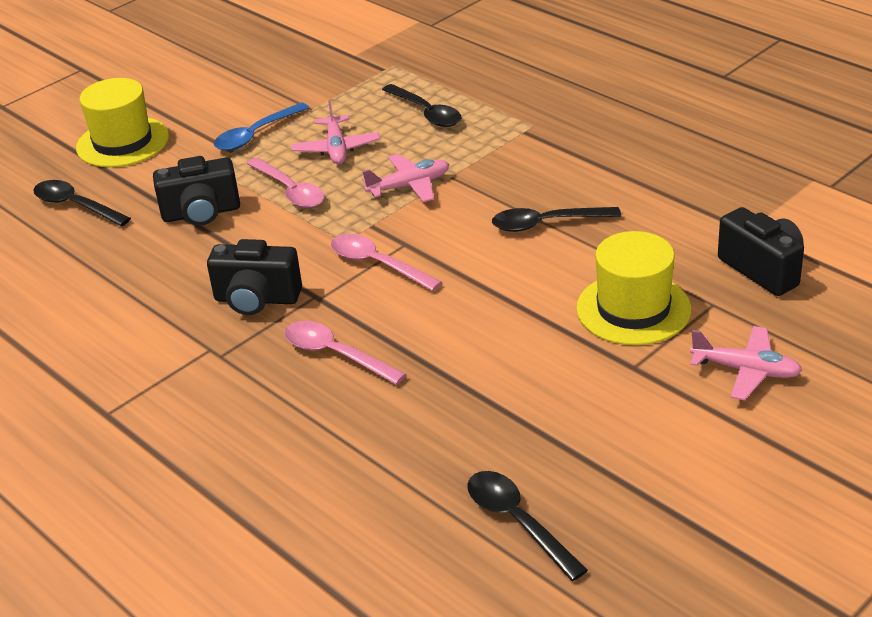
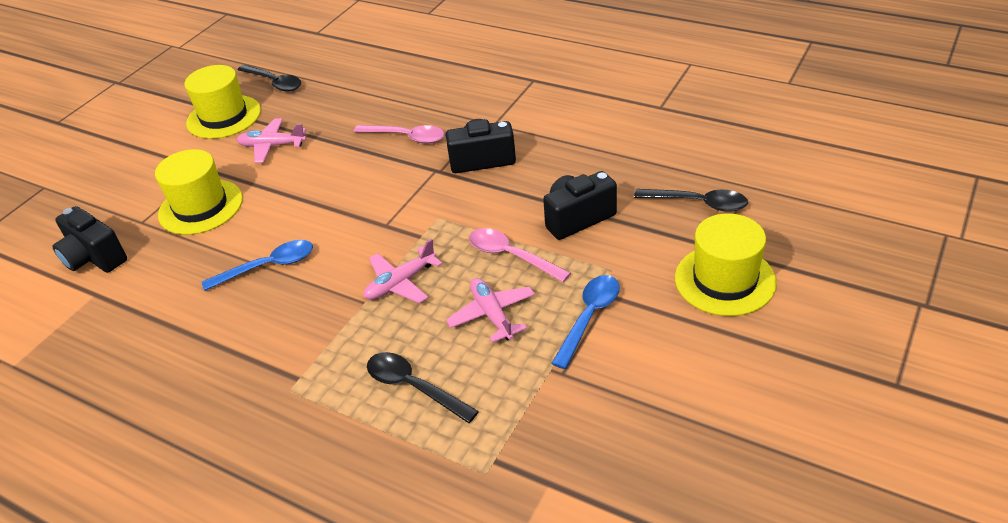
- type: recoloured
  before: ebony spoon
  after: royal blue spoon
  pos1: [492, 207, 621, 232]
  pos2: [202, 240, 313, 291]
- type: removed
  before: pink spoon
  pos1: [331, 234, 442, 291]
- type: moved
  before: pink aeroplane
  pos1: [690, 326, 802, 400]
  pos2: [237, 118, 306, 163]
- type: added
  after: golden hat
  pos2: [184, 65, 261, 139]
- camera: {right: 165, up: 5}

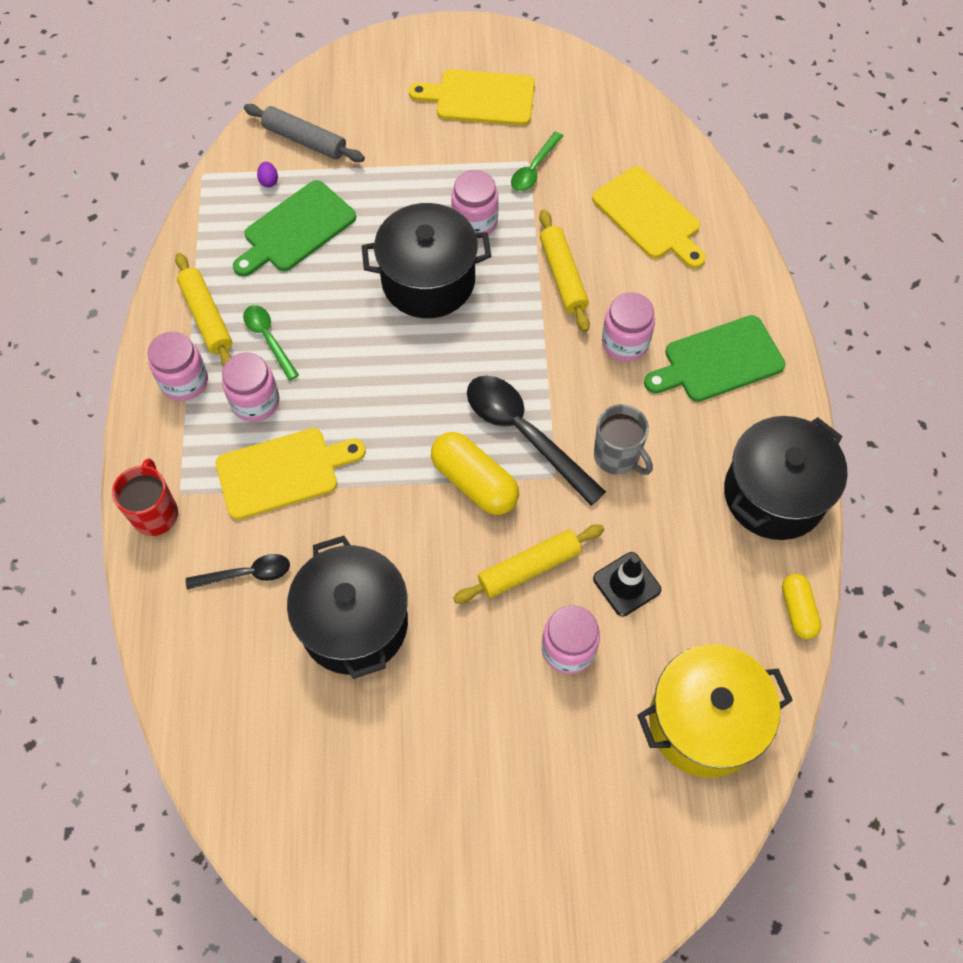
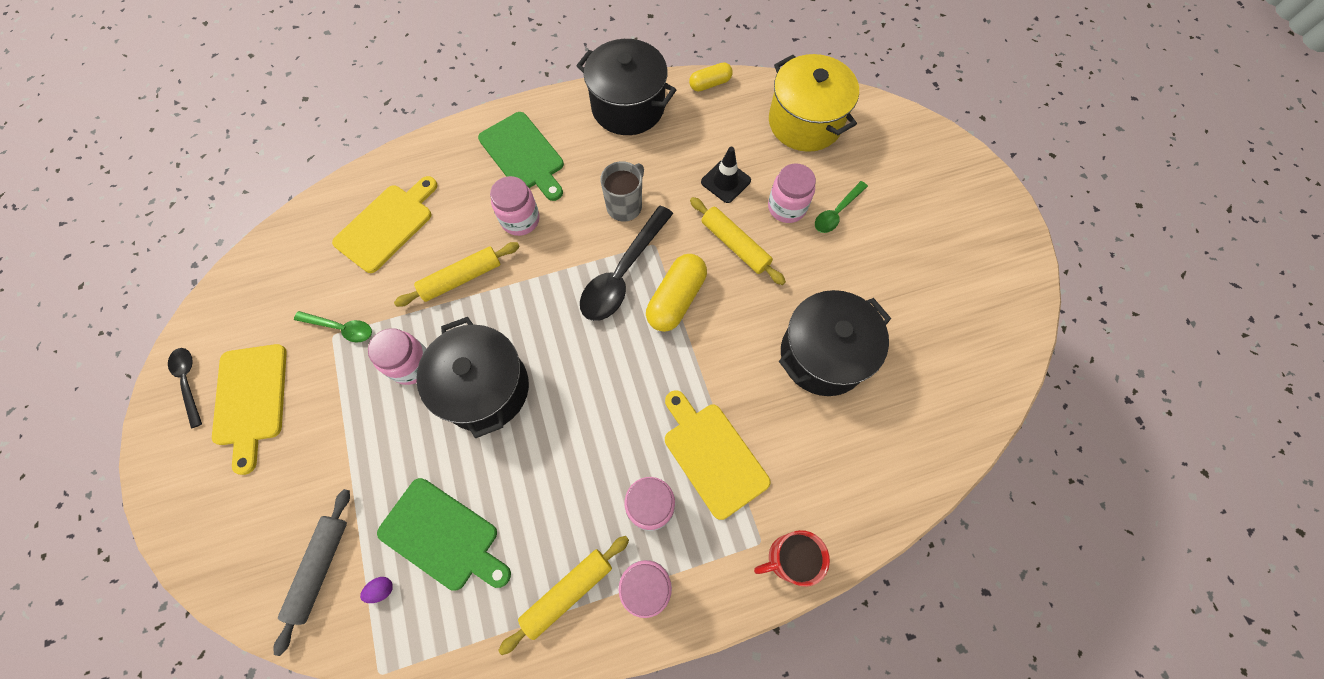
- type: moved
  before: emerald spoon
  pos1: [243, 305, 299, 380]
  pos2: [815, 181, 868, 233]
- type: moved
  before: ebony spoon
  pos1: [186, 554, 290, 590]
  pos2: [168, 348, 202, 428]
- camera: {right: -105, up: 5}

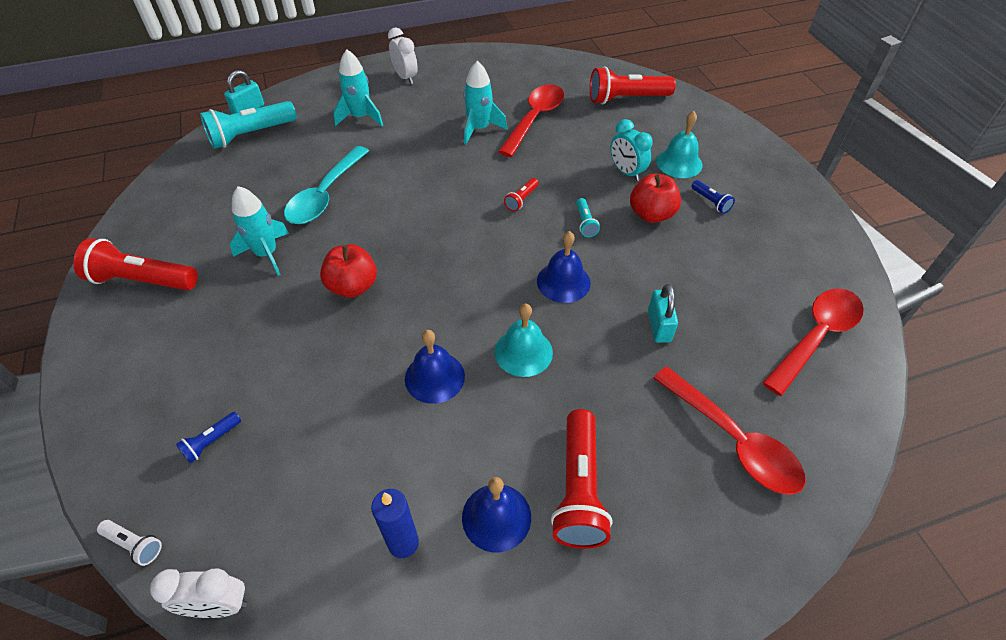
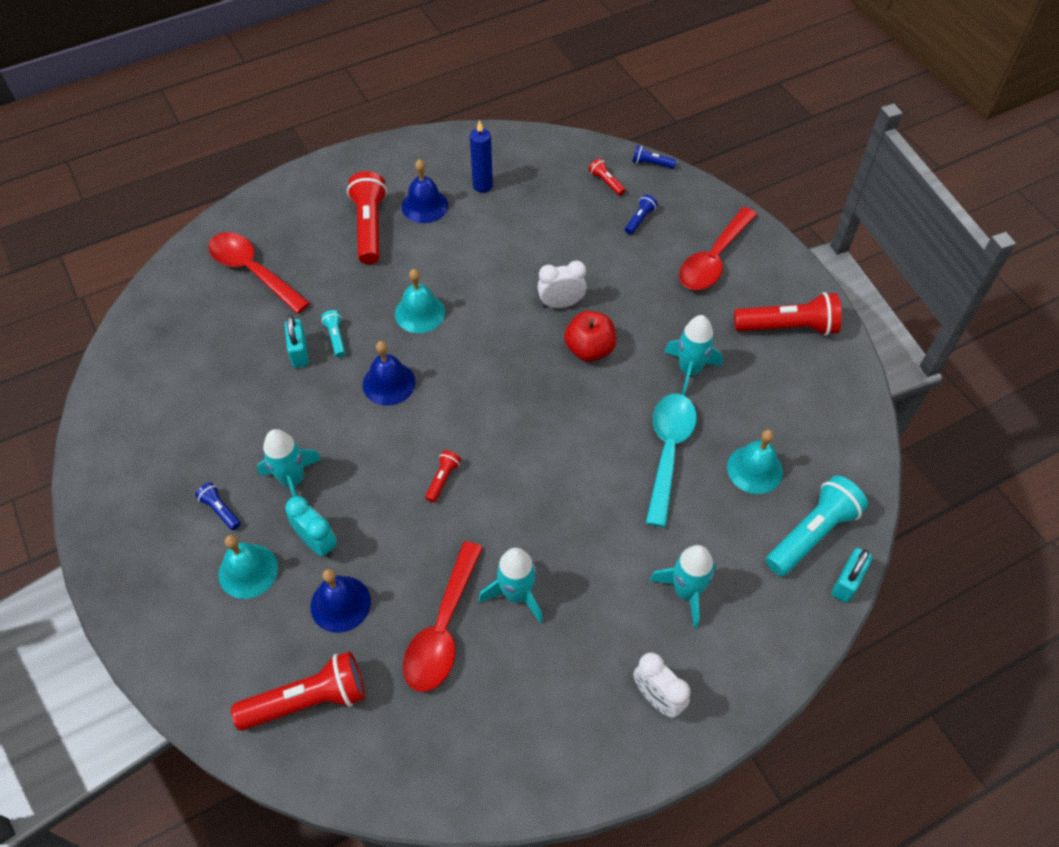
- type: replaced
  before: red apple fruit
  after: aqua spaceship
  pos1: [630, 174, 681, 223]
  pos2: [257, 429, 322, 497]
- type: moved
  before: aqua torch
  pos1: [576, 198, 600, 237]
  pos2: [321, 310, 346, 357]
- type: moved
  before: red spoon
  pos1: [762, 288, 864, 396]
  pos2: [679, 207, 757, 290]
- type: moved
  before: royal blue school bell
  pos1: [405, 330, 465, 404]
  pos2: [310, 569, 371, 633]
- type: recoloured
  before: pure white torch
  after: royal blue torch
  pos1: [97, 520, 162, 566]
  pos2: [633, 145, 677, 169]
- type: moved
  before: pure white alarm clock
  pos1: [150, 568, 247, 618]
  pos2: [537, 261, 587, 308]
- type: added
  after: red torch
  pos2: [589, 158, 625, 196]
- type: added
  after: aqua school bell
  pos2: [727, 430, 783, 494]
- camera: {right: 170, up: 5}

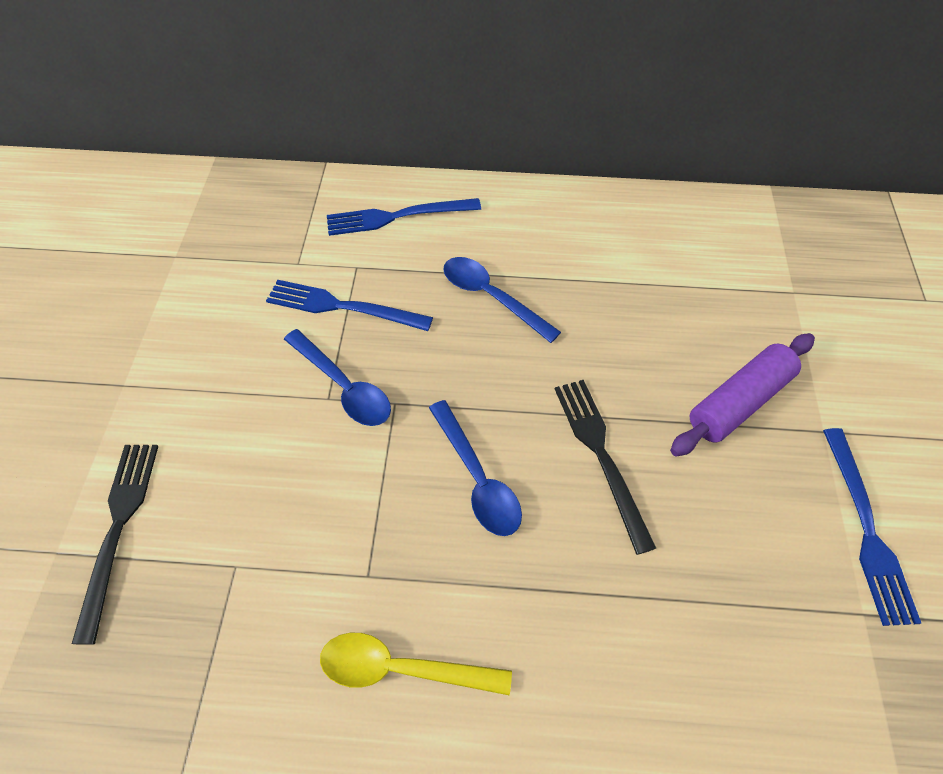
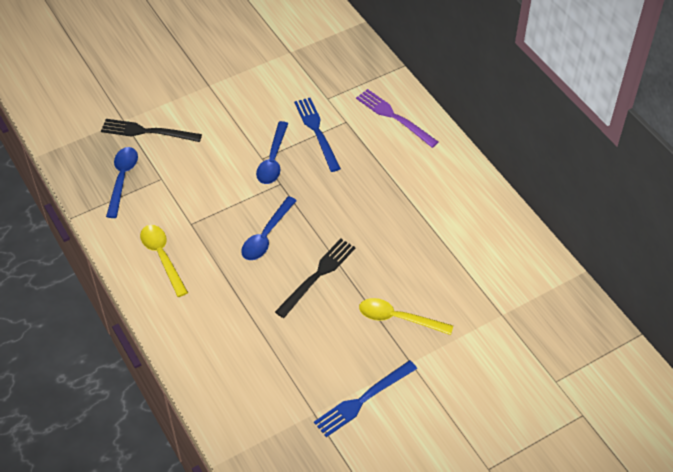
- type: recoloured
  before: royal blue fork
  after: violet fork
  pos1: [327, 198, 481, 236]
  pos2: [356, 89, 439, 148]
- type: moved
  before: royal blue spoon
  pos1: [443, 257, 561, 343]
  pos2: [106, 147, 138, 218]
- type: replaced
  before: violet rolling pin
  after: golden spoon
  pos1: [670, 333, 815, 457]
  pos2: [359, 298, 453, 335]
- type: turned
  before: ebony fork
  pos1: [72, 445, 158, 645]
  pos2: [101, 119, 202, 142]
  turn: -135
- camera: {right: 55, up: -5}

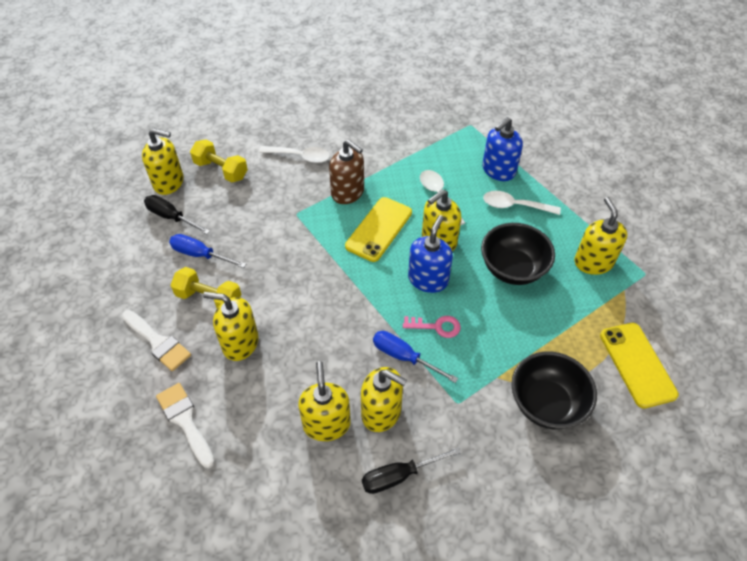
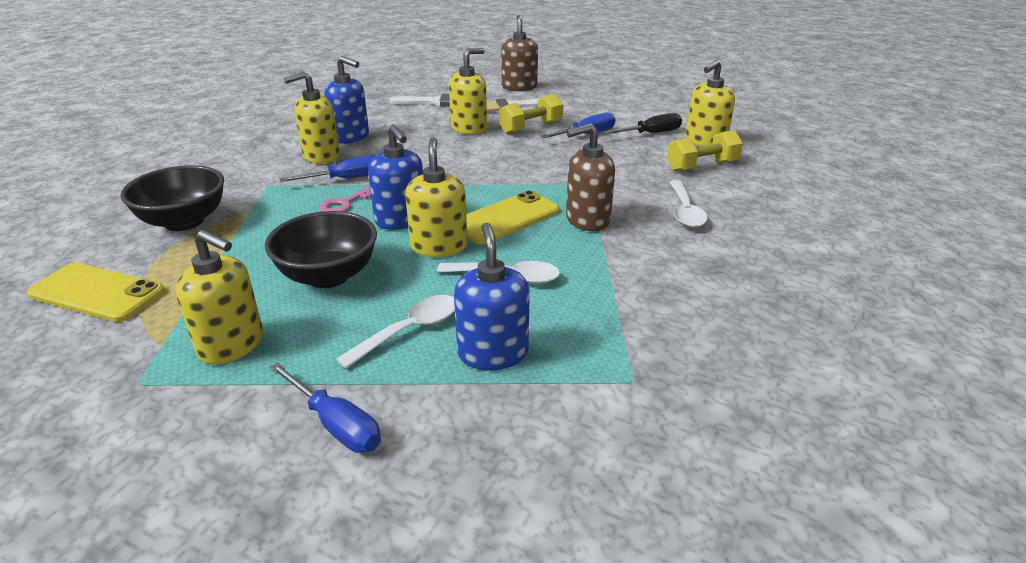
- type: turned
  before: pure white spoon
  pos1: [259, 146, 330, 163]
  pos2: [669, 180, 708, 228]
  turn: -45
- type: turned
  before: golden smartphone
  pos1: [345, 197, 412, 262]
  pos2: [466, 191, 559, 245]
  turn: 75
- type: recoloured
  before: golden pump bottle
  after: royal blue pump bottle
  pos1: [298, 361, 351, 441]
  pos2: [324, 56, 369, 144]
- type: removed
  before: ebony hand screwdriver
  pos1: [362, 447, 461, 494]
- type: added
  after: russet pump bottle
  pos2: [501, 15, 538, 91]
- type: added
  after: royal blue hand screwdriver
  pos2: [269, 362, 381, 453]
- camera: {right: 125, up: -20}

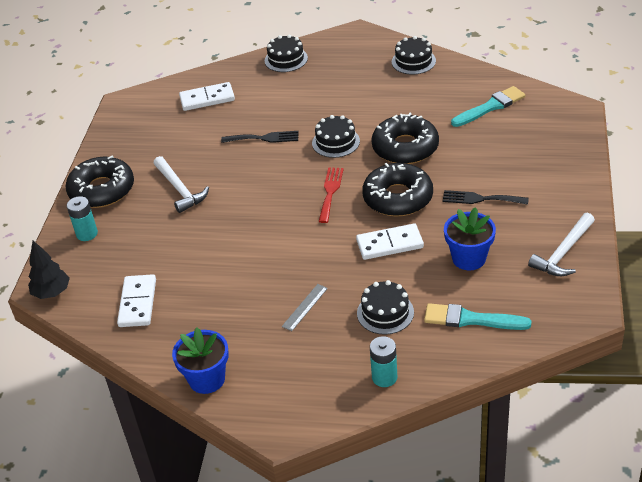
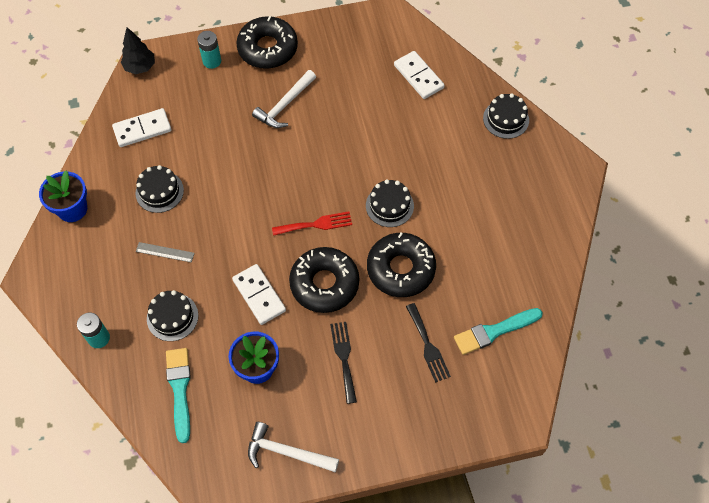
- type: moved
  before: ebony layer cake
  pos1: [392, 36, 436, 75]
  pos2: [136, 165, 184, 213]
- type: turned
  before: aqua paintbrush
  pos1: [451, 86, 526, 127]
  pos2: [454, 308, 543, 355]
  turn: 120
- type: moved
  before: ebony fork
  pos1: [221, 131, 298, 143]
  pos2: [406, 303, 451, 383]
- camera: {right: 65, up: 20}

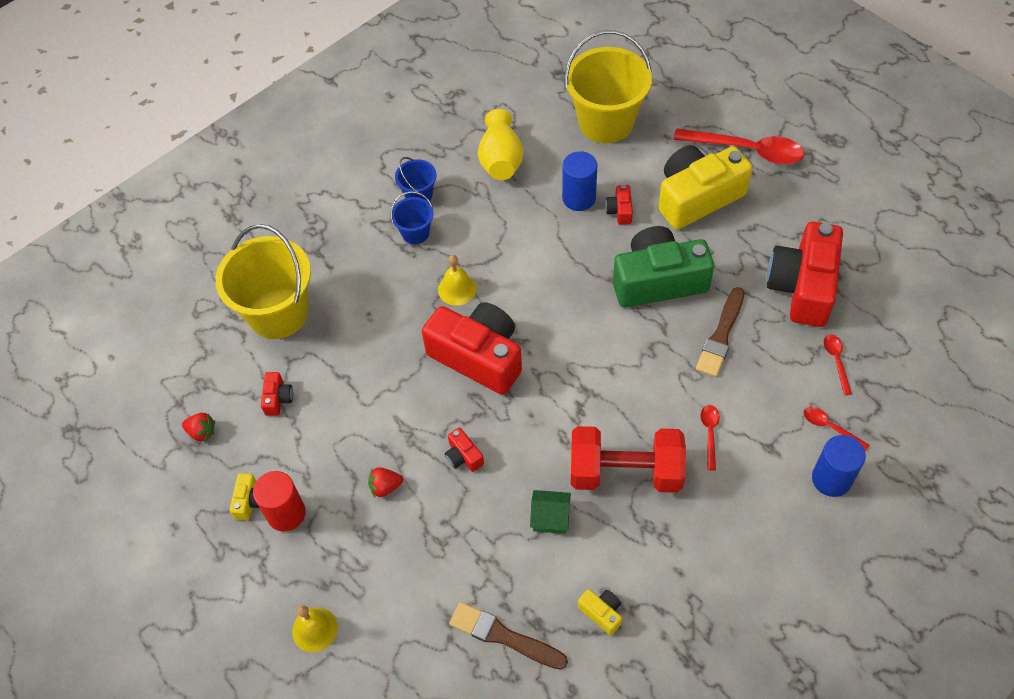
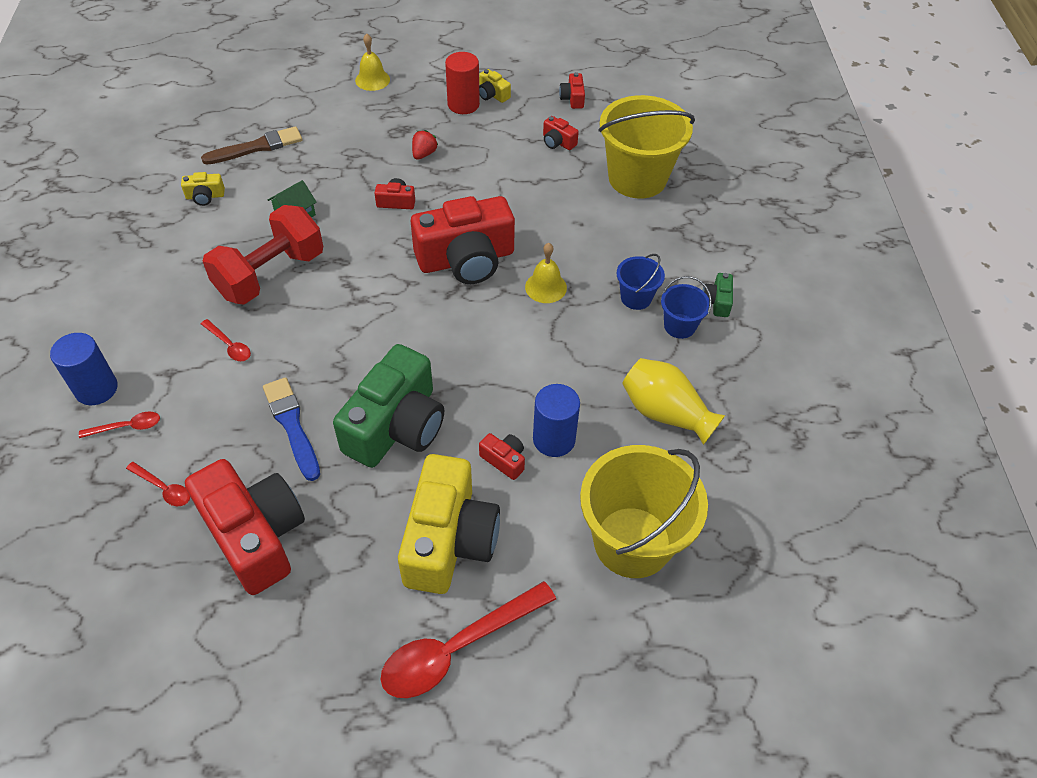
- type: recoloured
  before: russet paintbrush
  after: royal blue paintbrush
  pos1: [696, 287, 745, 377]
  pos2: [263, 377, 320, 481]
- type: replaced
  before: red toy strawberry
  after: red compact camera
  pos1: [182, 413, 215, 442]
  pos2: [559, 72, 585, 109]
- type: added
  after: emerald compact camera
  pos2: [702, 273, 733, 317]
- camera: {right: 125, up: -5}

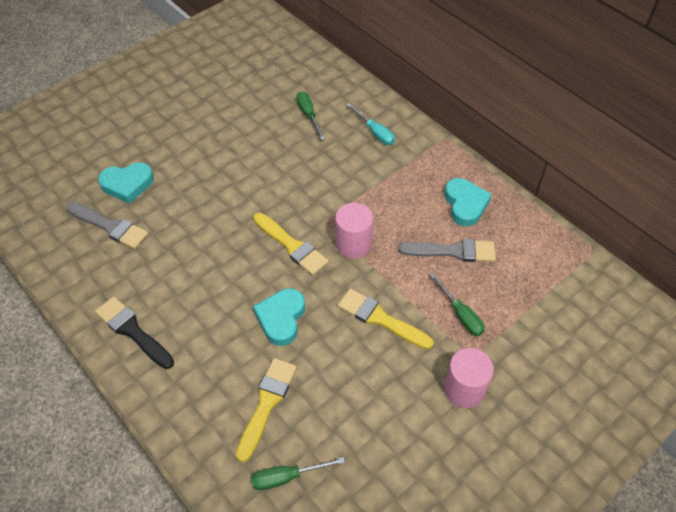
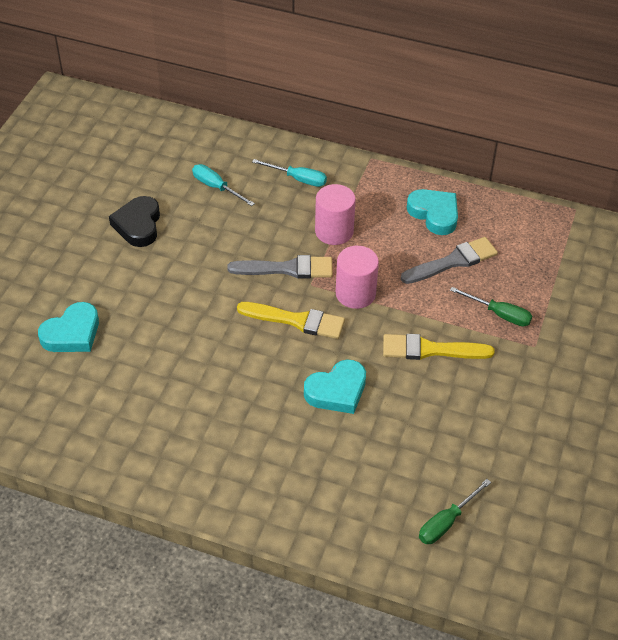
- type: recoloured
  before: emerald hand screwdriver
  after: aqua hand screwdriver
  pos1: [296, 91, 325, 140]
  pos2: [192, 164, 255, 206]
- type: moved
  before: ash-grey paintbrush
  pos1: [66, 202, 148, 249]
  pos2: [227, 255, 333, 279]
- type: turned
  before: aqua heart
  pos1: [253, 288, 305, 346]
  pos2: [304, 360, 366, 414]
  turn: -105
- type: removed
  before: ebony paintbrush
  pos1: [95, 296, 174, 369]
- type: moved
  before: pink cylinder shape
  pos1: [444, 348, 494, 408]
  pos2: [315, 184, 356, 245]
- type: removed
  before: golden paintbrush
  pos1: [236, 358, 297, 462]
- type: added
  after: ebony heart
  pos2: [109, 196, 160, 247]
- camera: {right: -30, up: -5}

